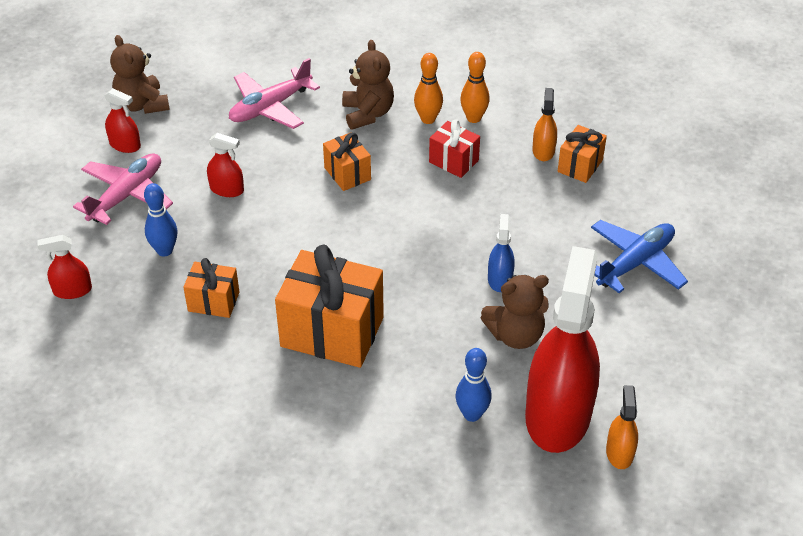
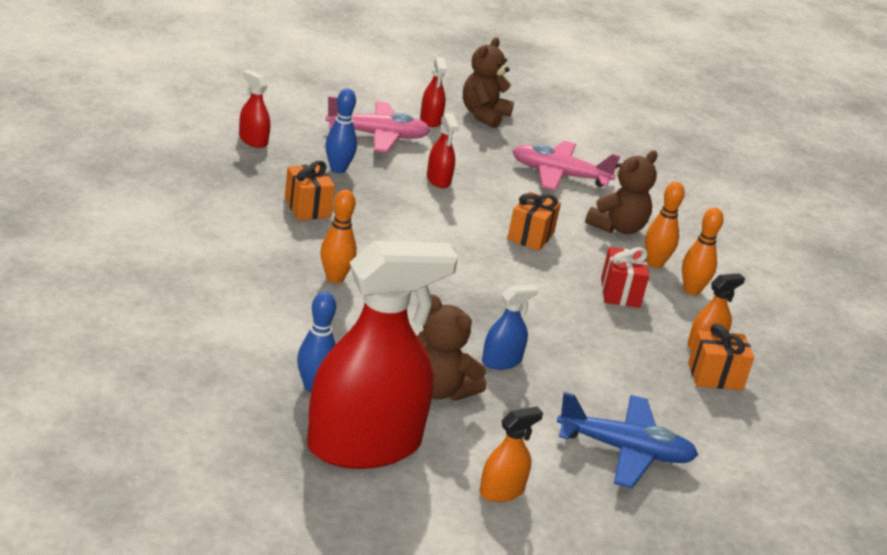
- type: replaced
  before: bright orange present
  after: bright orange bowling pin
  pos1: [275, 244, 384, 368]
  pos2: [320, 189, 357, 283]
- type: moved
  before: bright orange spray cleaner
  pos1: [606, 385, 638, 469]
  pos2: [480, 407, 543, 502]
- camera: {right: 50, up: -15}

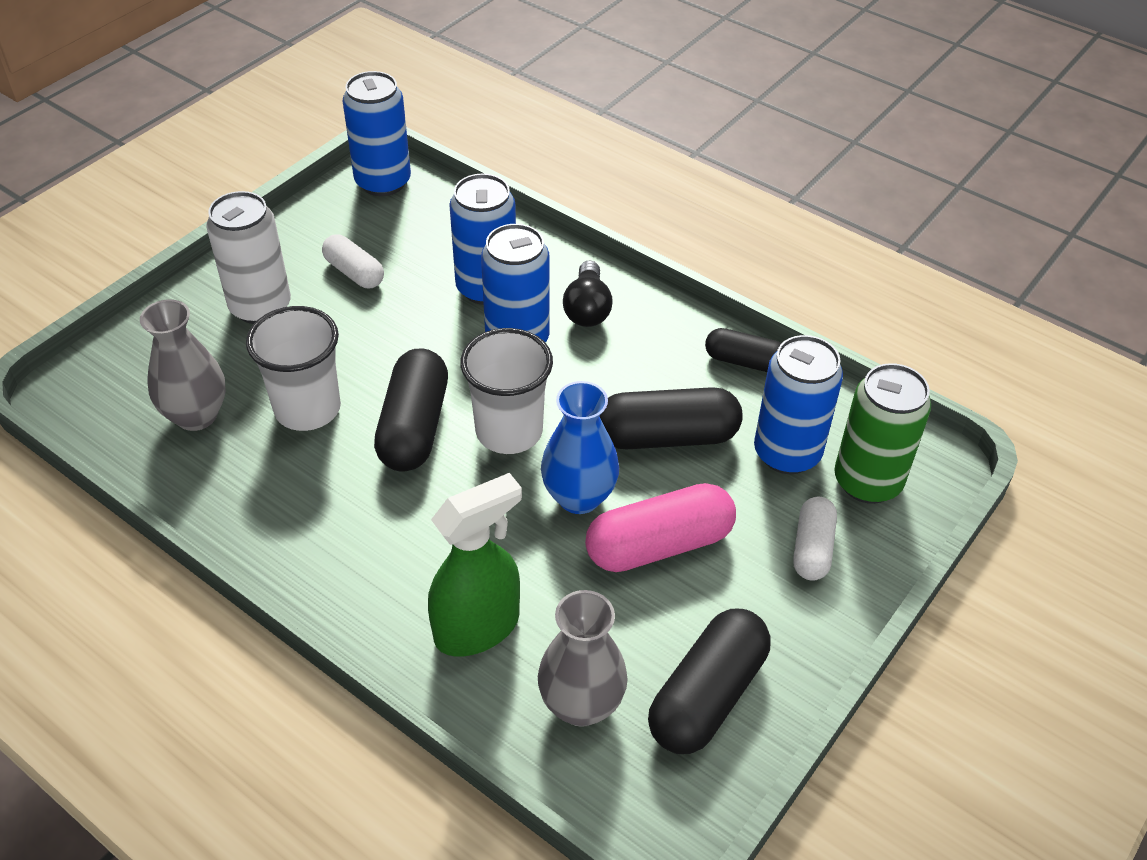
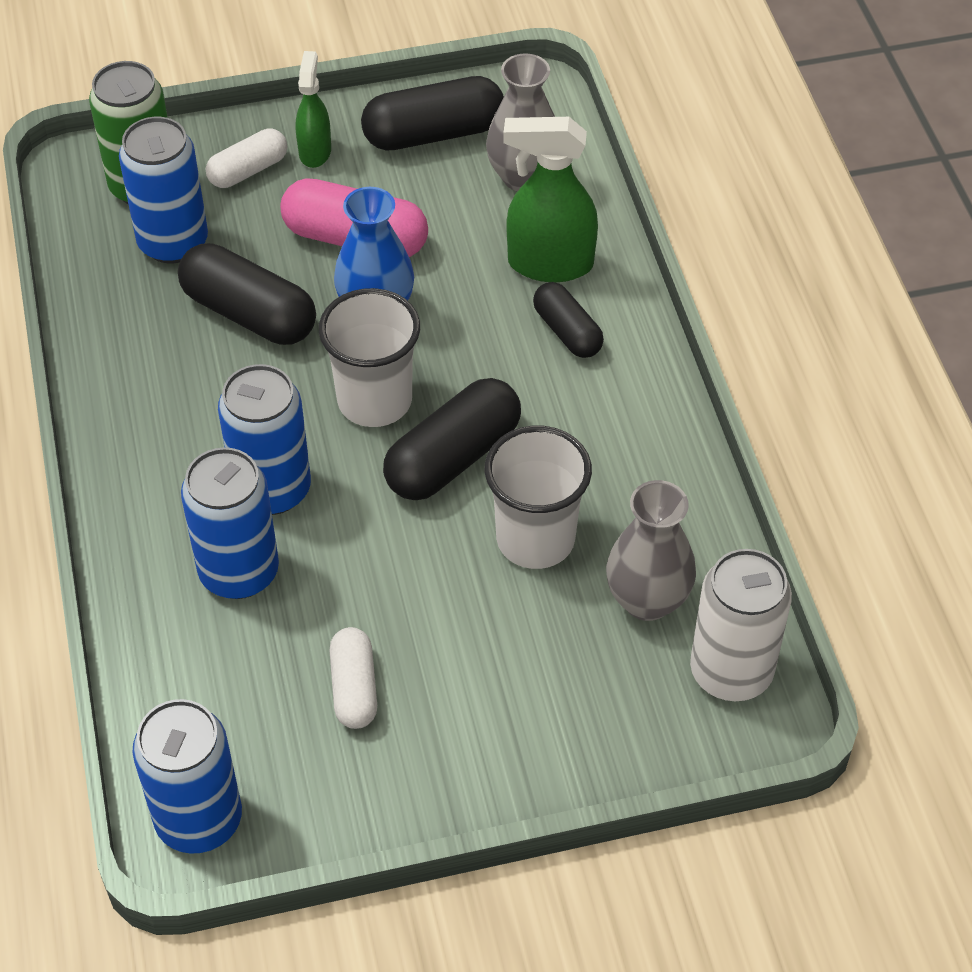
- type: moved
  before: pure white tin
  pos1: [206, 191, 291, 324]
  pos2: [690, 549, 792, 701]
- type: removed
  before: ebony lightbulb
  pos1: [563, 260, 613, 327]
- type: moved
  before: ebony capsule
  pos1: [705, 328, 782, 372]
  pos2: [533, 282, 604, 358]
- type: added
  after: emerald spray cleaner
  pos2: [296, 51, 331, 168]
- camera: {right: -140, up: 5}

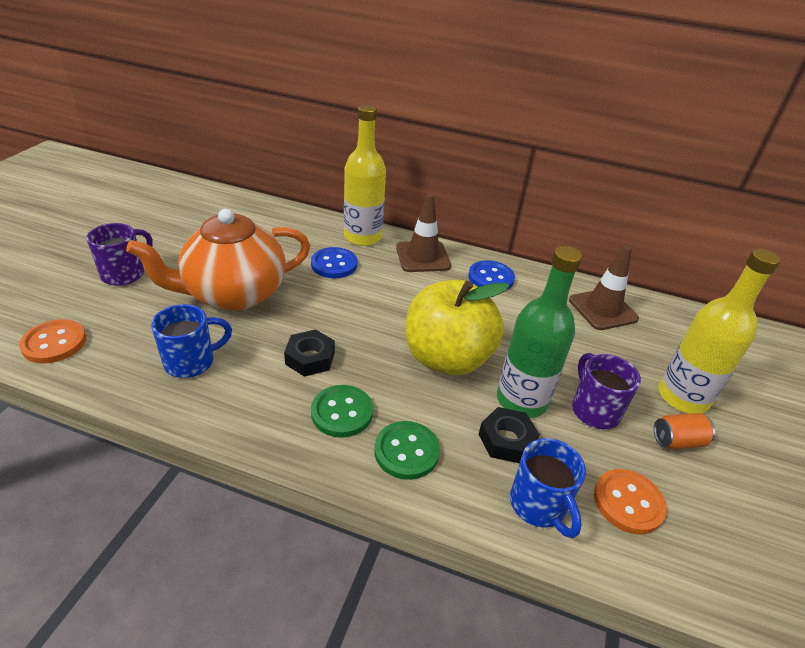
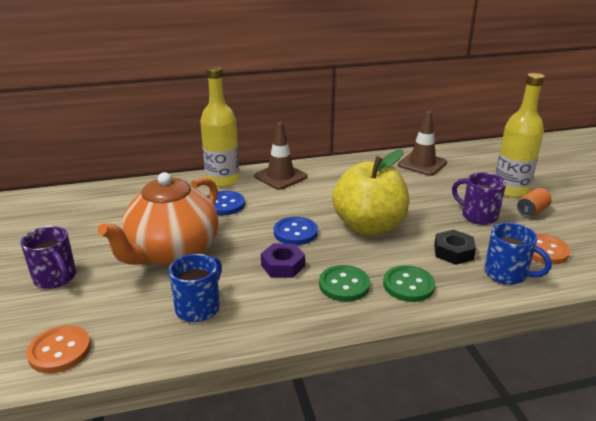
- type: turned
  before: violet tea mug
  pos1: [86, 223, 153, 286]
  pos2: [21, 226, 76, 289]
  turn: 135
- type: removed
  before: emerald bottle
  pos1: [497, 246, 582, 418]
- type: moved
  before: royal blue sewing button
  pos1: [468, 260, 515, 290]
  pos2: [274, 217, 318, 245]
- type: recoloured
  before: ebony nut
  after: violet nut
  pos1: [284, 329, 335, 377]
  pos2: [261, 243, 305, 278]
- camera: {right: -30, up: -10}

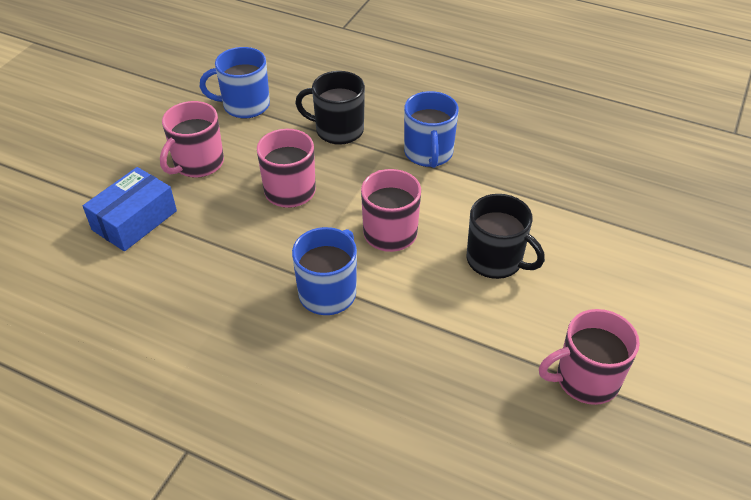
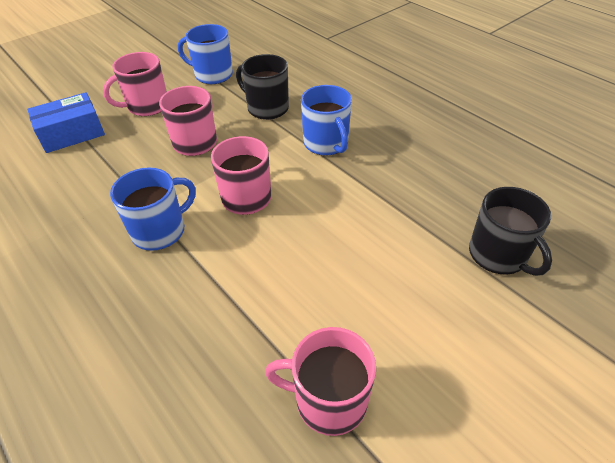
- type: turned
  before: royal blue tea mug
  pos1: [404, 91, 459, 168]
  pos2: [301, 85, 352, 156]
  turn: -45
- type: moved
  before: ebony tea mug
  pos1: [467, 194, 545, 279]
  pos2: [469, 187, 552, 276]
- camera: {right: 25, up: 0}

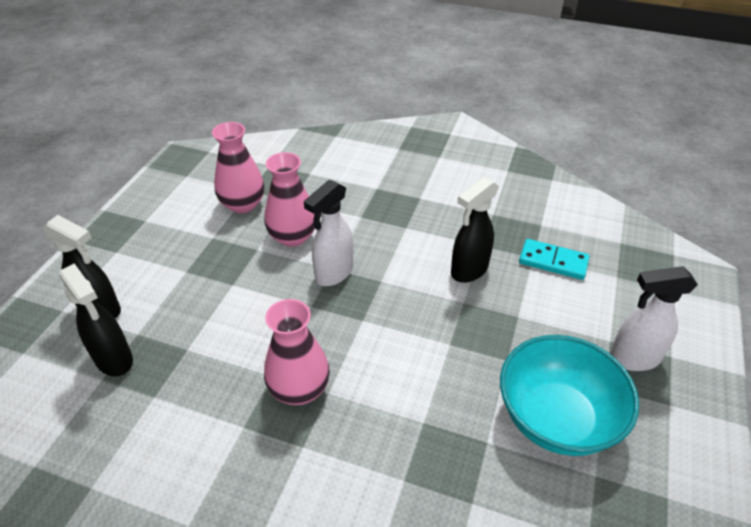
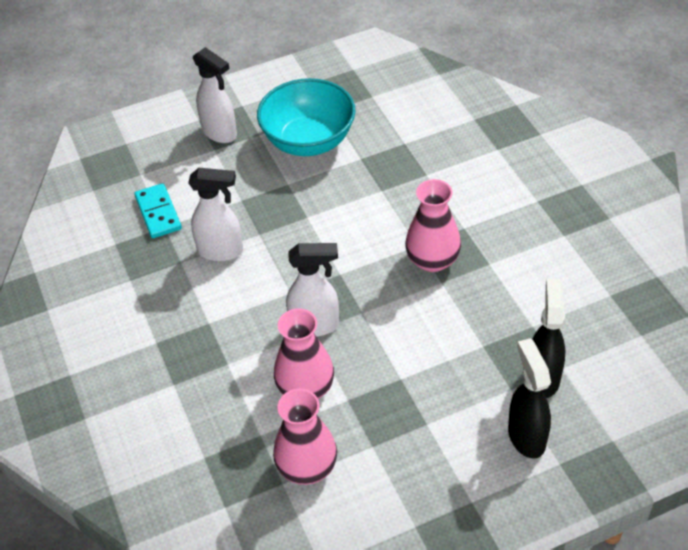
- type: recoloured
  before: ebony spray cleaner
  after: pure white spray cleaner
  pos1: [451, 177, 499, 283]
  pos2: [188, 168, 243, 261]
- camera: {right: -130, up: 5}

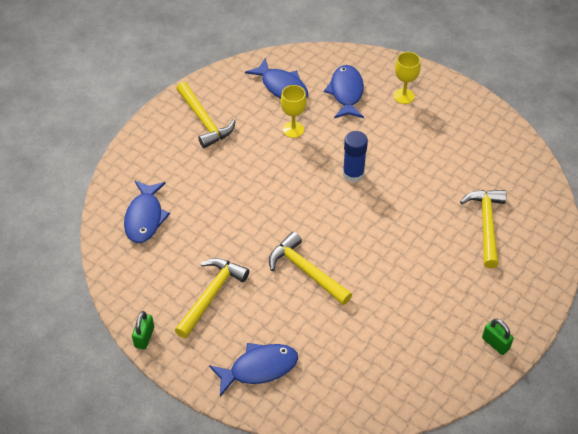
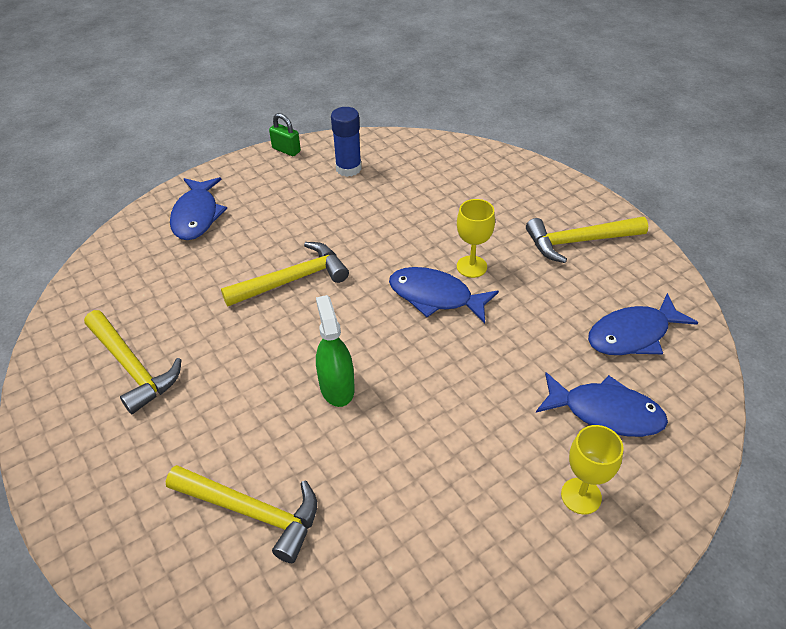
- type: moved
  before: golden chalice
  pos1: [281, 85, 307, 138]
  pos2: [457, 199, 495, 278]
- type: moved
  before: royal blue glue
  pos1: [343, 131, 368, 182]
  pos2: [331, 107, 362, 177]
- type: moved
  before: royal blue fish
  pos1: [124, 180, 170, 243]
  pos2: [389, 267, 499, 323]
- type: moved
  before: golden claw hammer
  pos1: [175, 258, 249, 338]
  pos2: [84, 310, 181, 414]
- type: removed
  before: emerald small lock
  pos1: [482, 319, 514, 355]
- type: added
  after: emerald spray cleaner
  pos2: [316, 295, 355, 407]
- camera: {right: 110, up: -5}

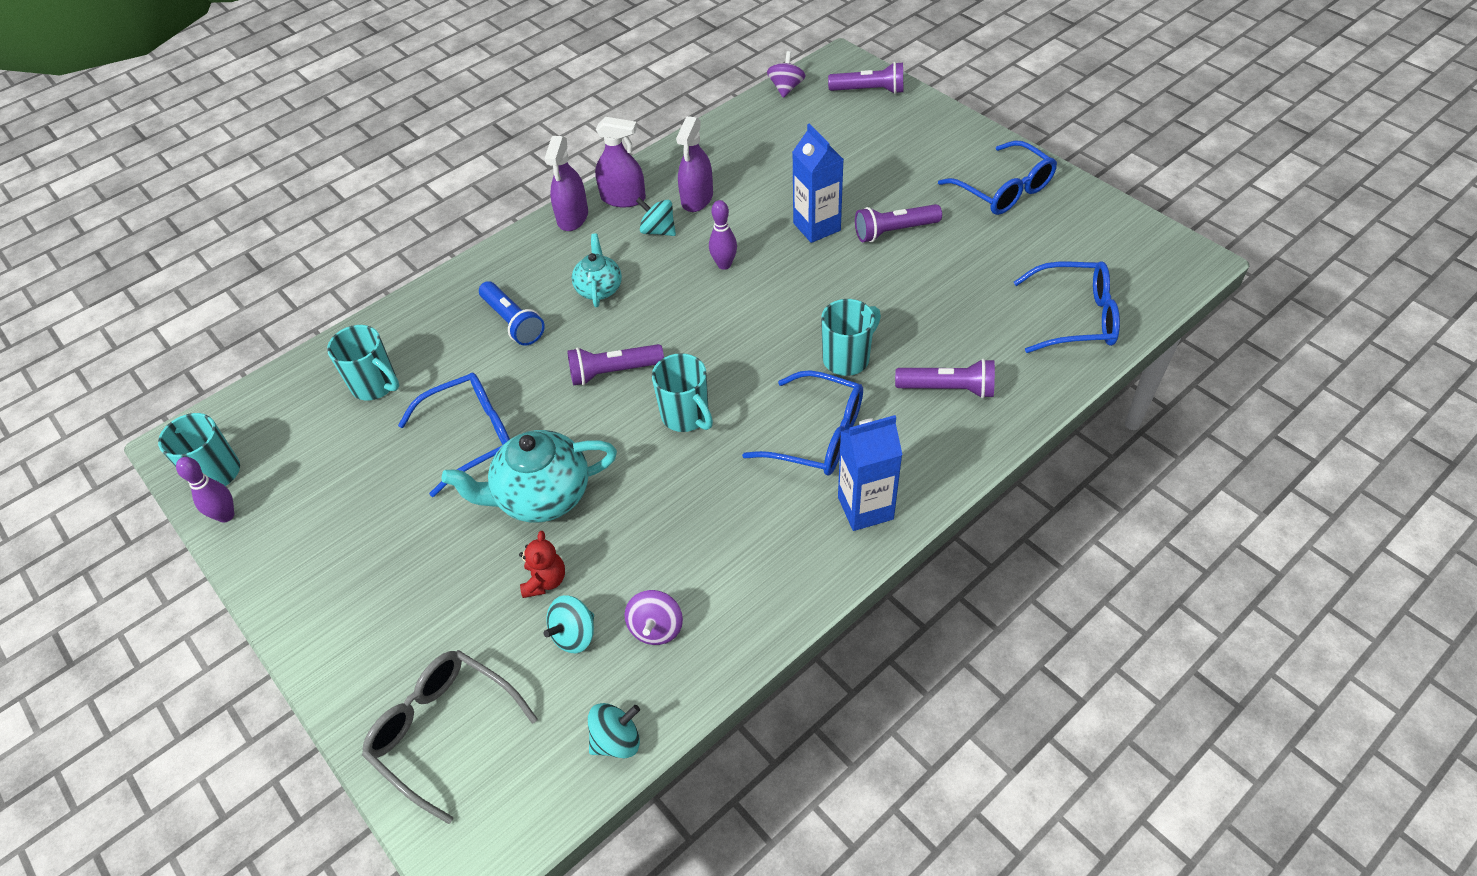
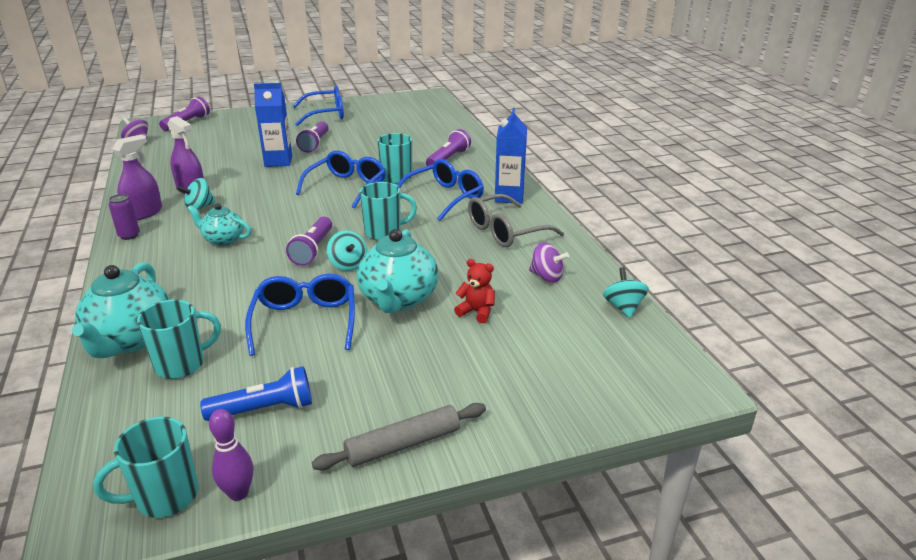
- type: replaced
  before: violet spray cleaner
  after: violet tin
  pos1: [544, 136, 588, 231]
  pos2: [109, 194, 140, 240]
- type: removed
  before: violet bowling pin
  pos1: [709, 200, 737, 270]
- type: moved
  before: royal blue glasses
  pos1: [1014, 261, 1120, 353]
  pos2: [296, 150, 386, 208]
- type: moved
  before: royal blue torch
  pos1: [479, 281, 545, 346]
  pos2: [200, 366, 312, 421]
- type: moved
  before: aqua whirligig
  pos1: [544, 595, 594, 654]
  pos2: [327, 230, 367, 271]
- type: moved
  before: ash-grey glasses
  pos1: [362, 650, 538, 824]
  pos2: [468, 194, 564, 247]
- type: added
  after: aqua tea pot
  pos2: [72, 262, 170, 358]
- type: added
  after: ash-grey rolling pin
  pos2: [312, 403, 486, 470]
- camera: {right: -70, up: -20}

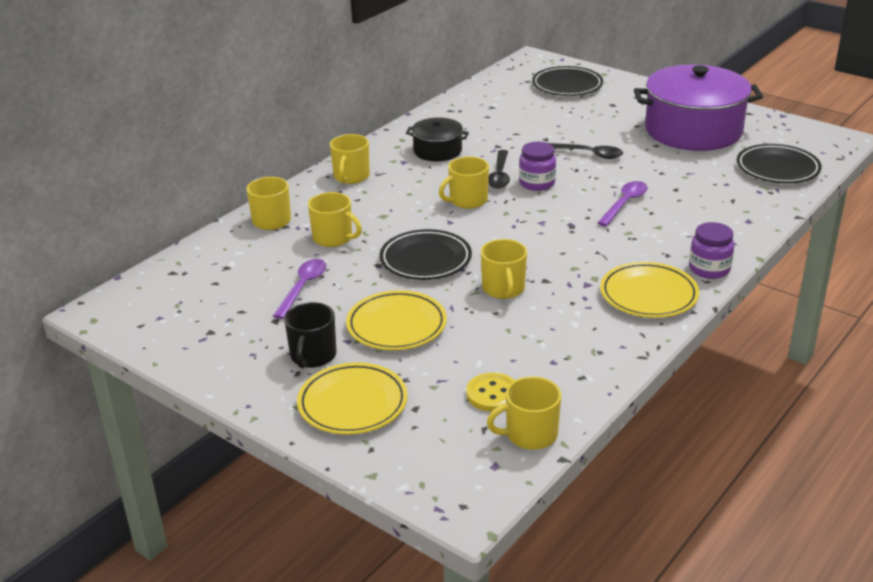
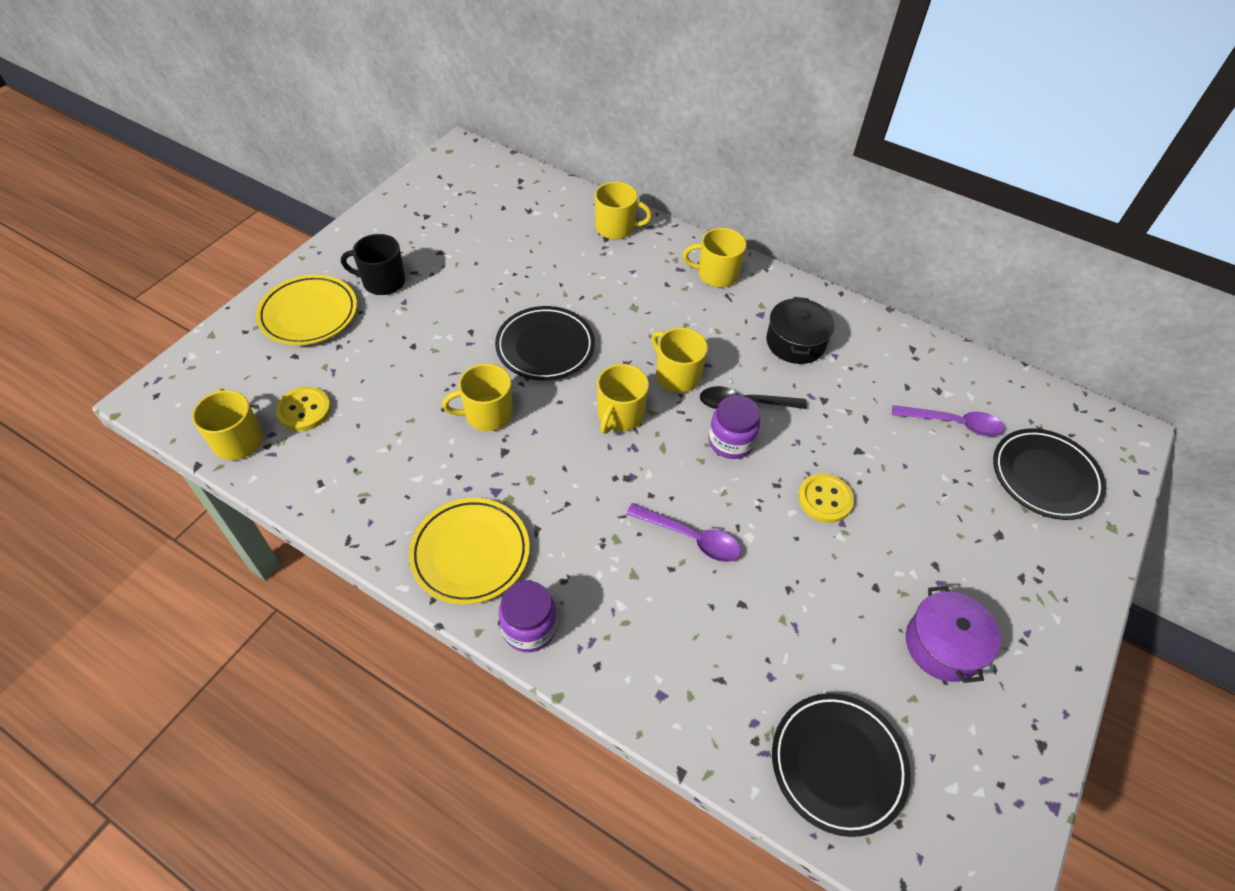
- type: resized
  before: violet cooking pot
  pos1: [634, 64, 763, 151]
  pos2: [906, 586, 1001, 683]
  scale: 0.49
- type: replaced
  before: ebony spoon
  after: golden sewing button
  pos1: [549, 143, 623, 159]
  pos2: [798, 473, 854, 523]
- type: moved
  before: golden tea mug
  pos1: [308, 192, 362, 247]
  pos2: [597, 364, 649, 434]
- type: moved
  before: violet spoon
  pos1: [273, 259, 326, 319]
  pos2: [892, 405, 1004, 436]
- type: removed
  before: golden dinner plate
  pos1: [346, 290, 447, 350]
- camera: {right: 80, up: 20}

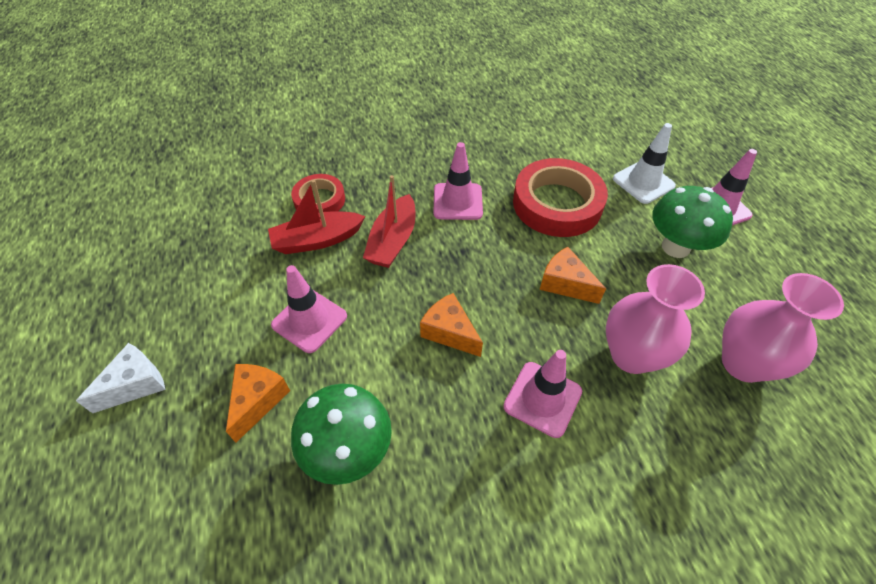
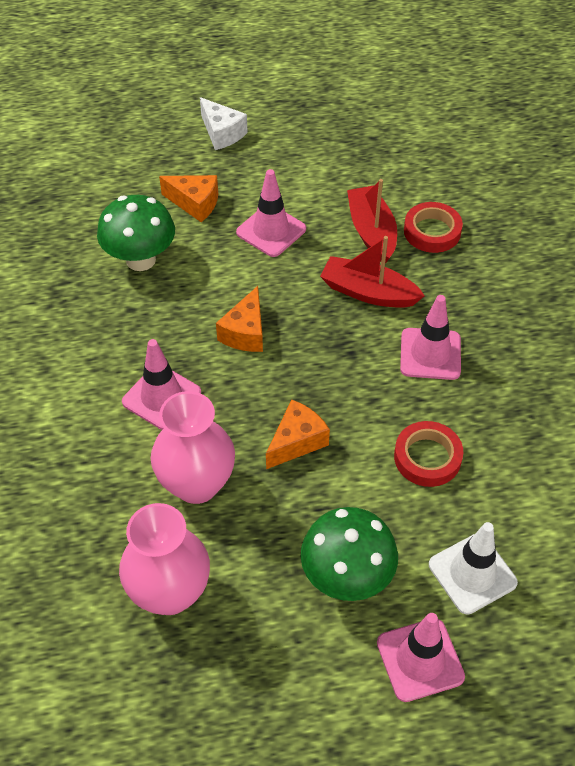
- type: resized
  before: red roll of tape
  pos1: [513, 158, 608, 237]
  pos2: [394, 421, 463, 487]
  scale: 0.58
- type: turned
  before: bright orange piece of cheese
  pos1: [420, 293, 483, 357]
  pos2: [216, 286, 263, 352]
  turn: 150
- camera: {right: 95, up: 0}

